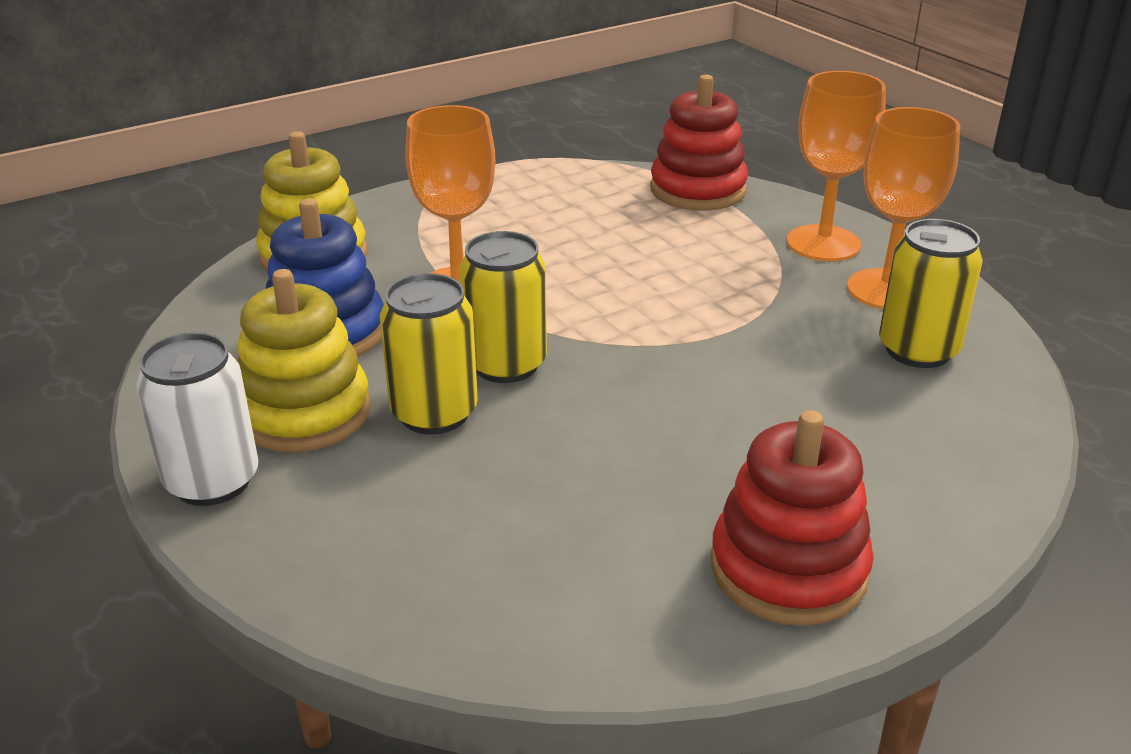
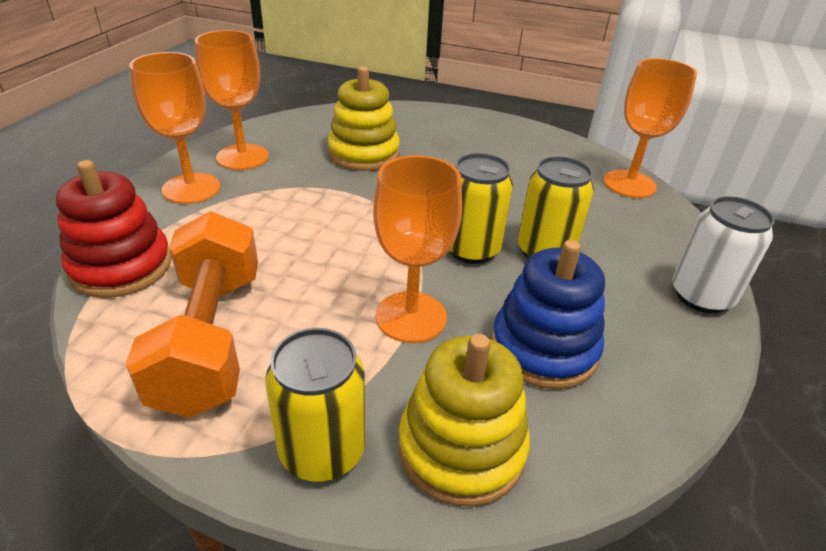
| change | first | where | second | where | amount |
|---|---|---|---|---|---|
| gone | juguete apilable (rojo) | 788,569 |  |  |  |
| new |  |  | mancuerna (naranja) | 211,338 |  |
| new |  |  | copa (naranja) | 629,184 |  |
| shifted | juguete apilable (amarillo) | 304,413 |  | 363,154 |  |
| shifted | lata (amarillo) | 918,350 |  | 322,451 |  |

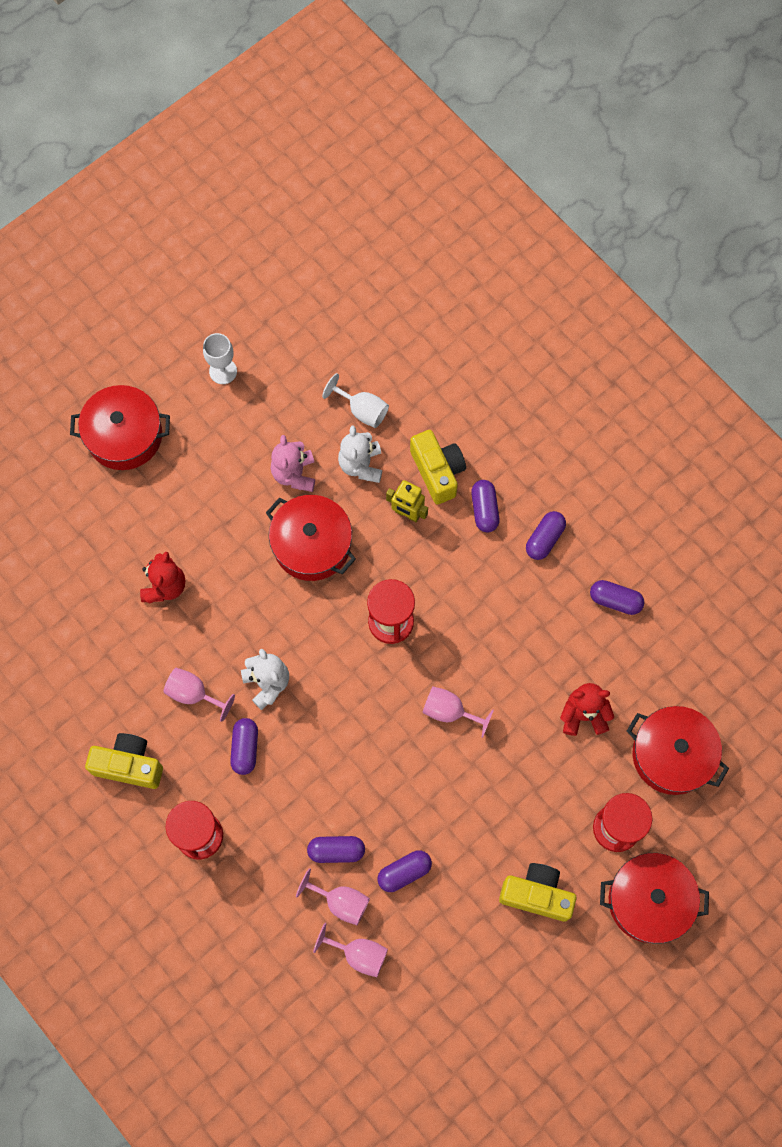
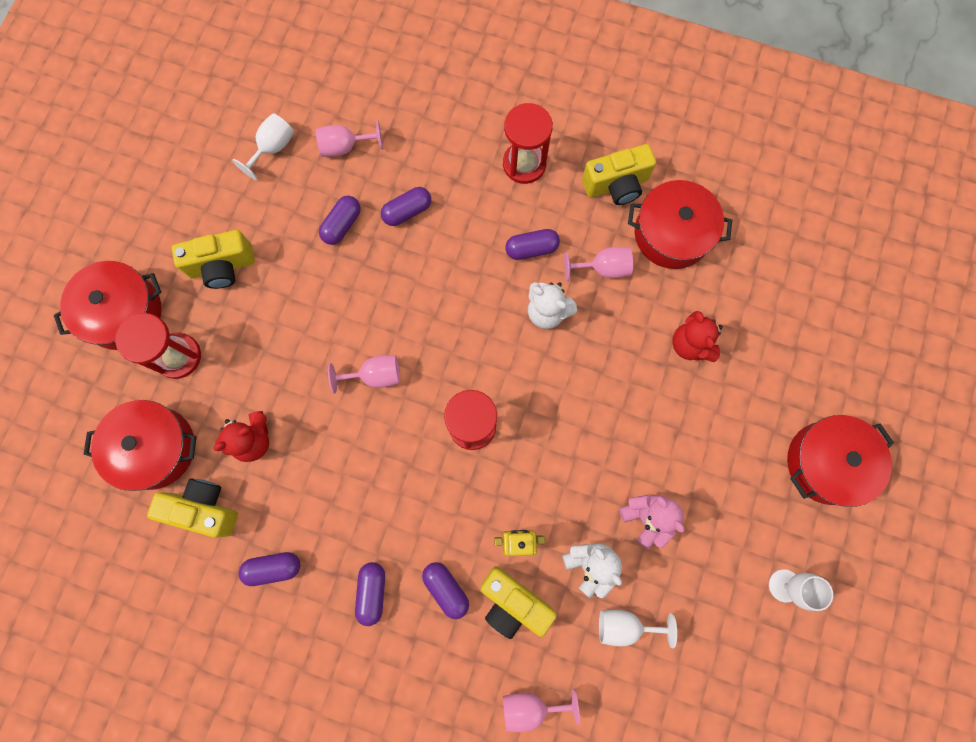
| change | first | where | second | where | amount |
|---|---|---|---|---|---|
| new |  |  | cámara (amarillo) | 204,509 |  |
| new |  |  | copa (blanco) | 273,148 |  |
| shifted | olla (rojo) | 312,544 |  | 672,233 |  |
| shifted | copa (rosa) | 340,902 |  | 530,706 |  |
| rotated | cápsula (morado) | 245,748 |  | 531,248 | 75 degrees counterclockwise |

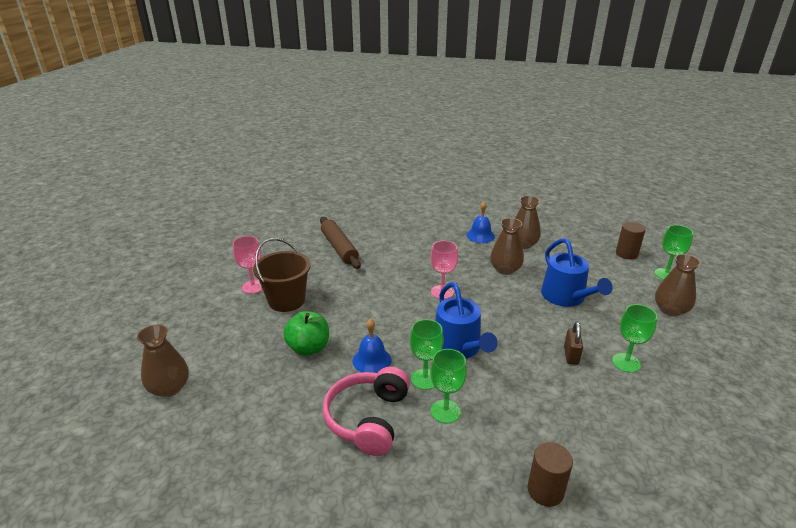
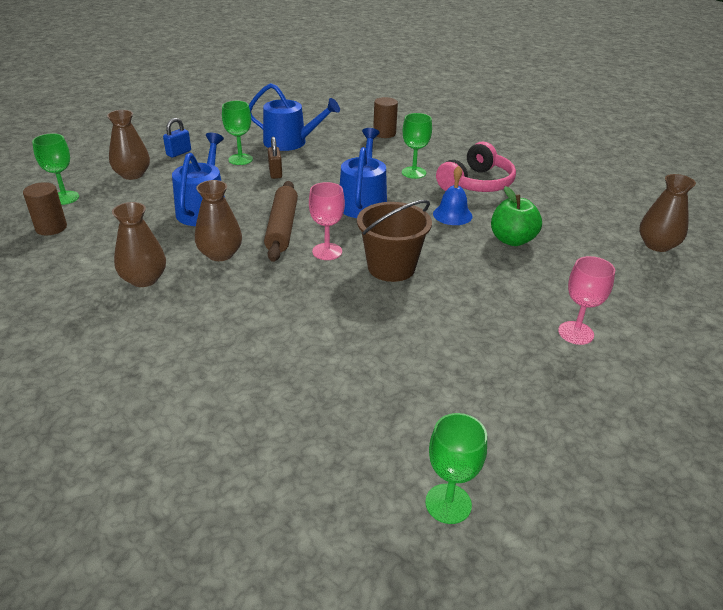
| change | first | where | second | where | amount |
|---|---|---|---|---|---|
| gone | campana (azul) | 480,235 |  |  |  |
| new |  |  | candado (azul) | 179,153 |  |
| new |  |  | regadera (azul) | 290,142 |  |
| shifted | balde (marrón) | 286,300 |  | 391,267 |  |
| shifted | rodillo (marrón) | 339,248 |  | 282,228 |  |
| shifted | copa (verde) | 425,379 |  | 448,503 |  |
| rotated | candado (marrón) | 571,356 |  | 275,173 | 45 degrees counterclockwise |

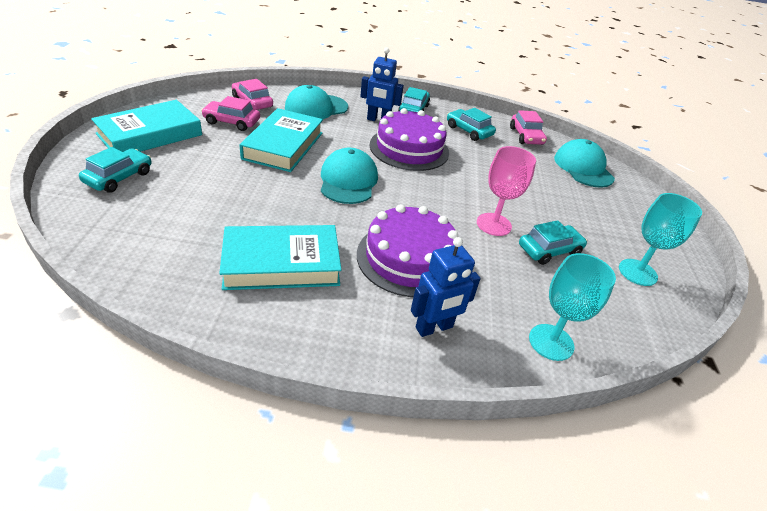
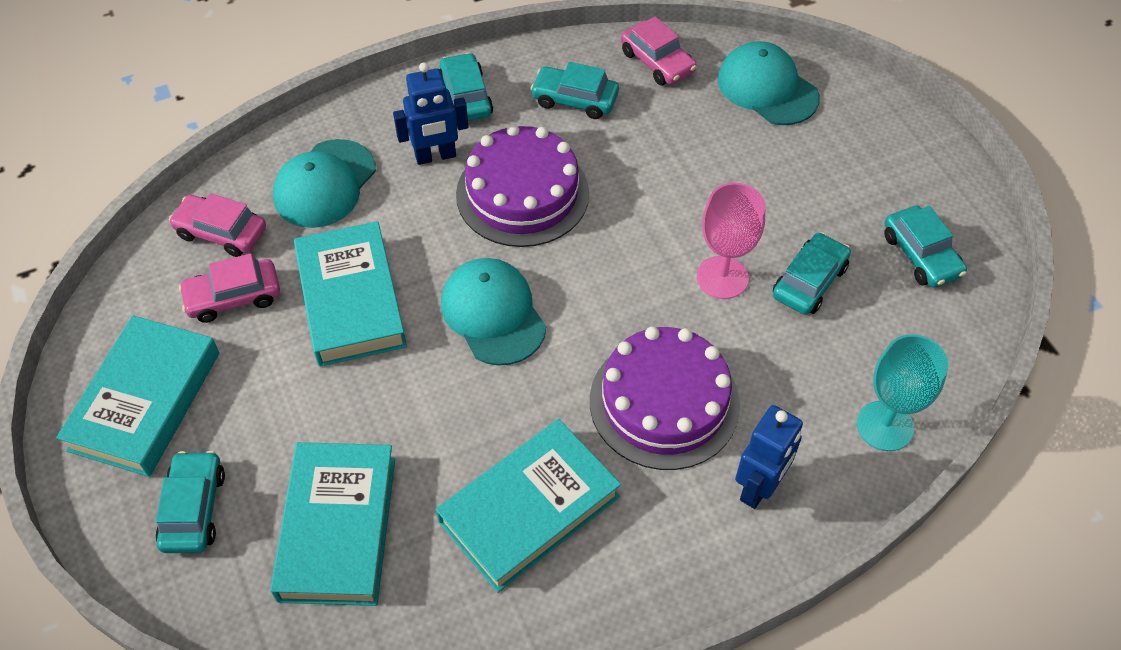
| change | first | where | second | where | amount |
|---|---|---|---|---|---|
| new |  |  | libro (turquesa) | 337,528 |  |
| swapped | copa (turquesa) | 637,272 | coche (turquesa) | 921,255 |  |

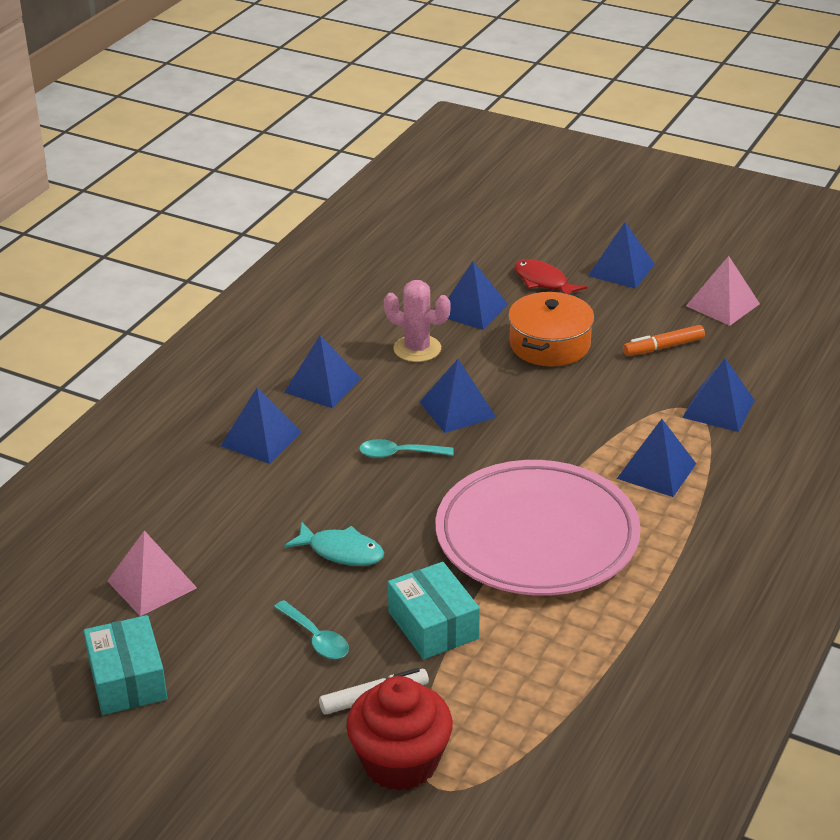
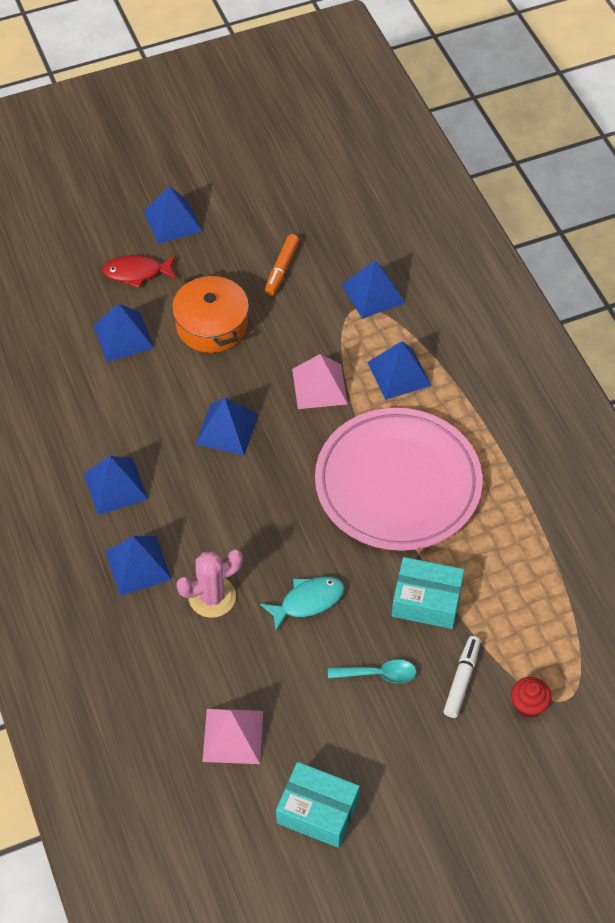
| change | first | where | second | where | amount |
|---|---|---|---|---|---|
| gone | cuchara (turquesa) | 399,454 |  |  |  |
| shifted | cactus (rosa) | 417,349 |  | 212,597 |  |
| shifted | pirámide (rosa) | 722,305 |  | 319,386 |  |
| scaled | magdalena (rojo) | 400,762 |  | 528,704 | x0.50 |

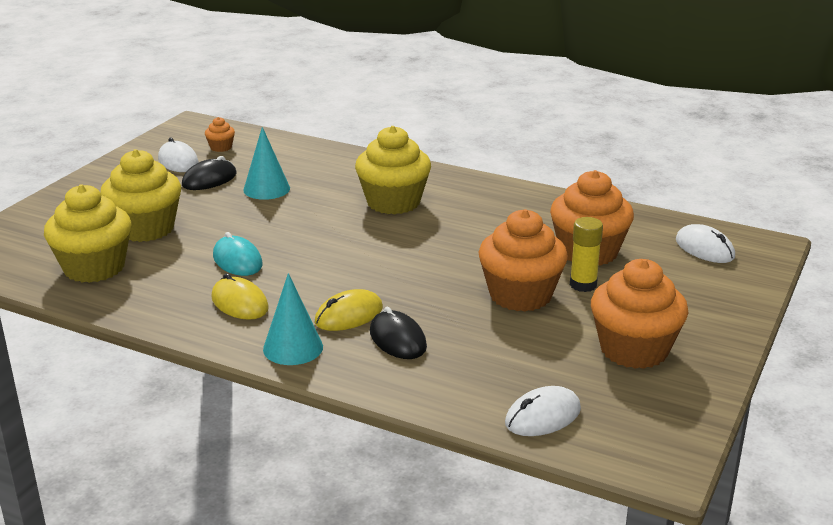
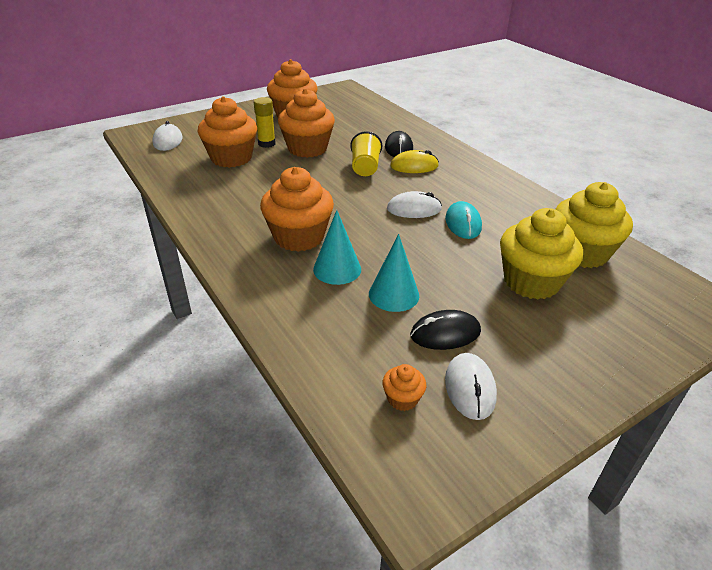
| change | first | where | second | where | amount |
|---|---|---|---|---|---|
| gone | ratón (amarillo) | 239,303 |  |  |  |
| new |  |  | vaso (amarillo) | 365,168 |  |
| shifted | cono (turquesa) | 293,348 |  | 337,269 |  |
| shifted | ratón (blanco) | 543,416 |  | 414,209 |  |
| repainted | magdalena (amarillo) | 393,202 | magdalena (naranja) | 299,237 |  |

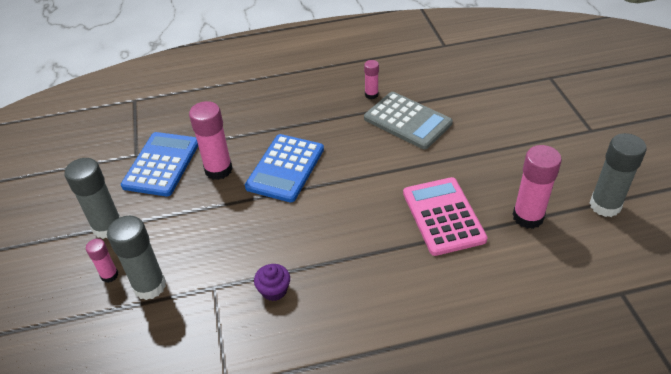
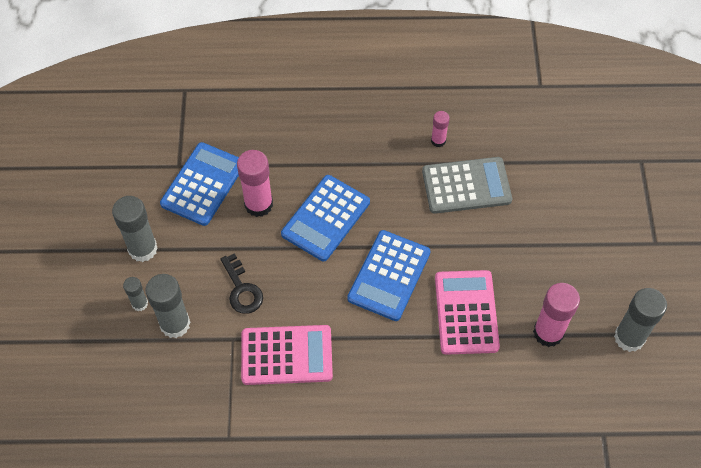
| change | first | where | second | where | amount |
|---|---|---|---|---|---|
| new |  |  | llave (negro) | 242,289 |  |
| new |  |  | calculadora (azul) | 389,275 |  |
| swapped | magdalena (morado) | 274,290 | calculadora (rosa) | 286,355 |  |
| repainted | barra de pegamento (rosa) | 109,275 | barra de pegamento (gris) | 140,304 |  |
| rotated | calculadora (gris) | 407,121 |  | 466,186 | 60 degrees counterclockwise |

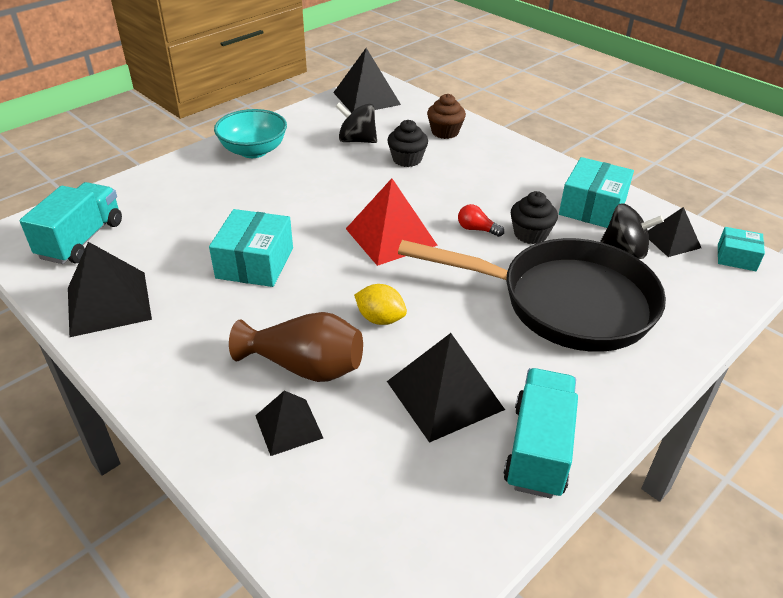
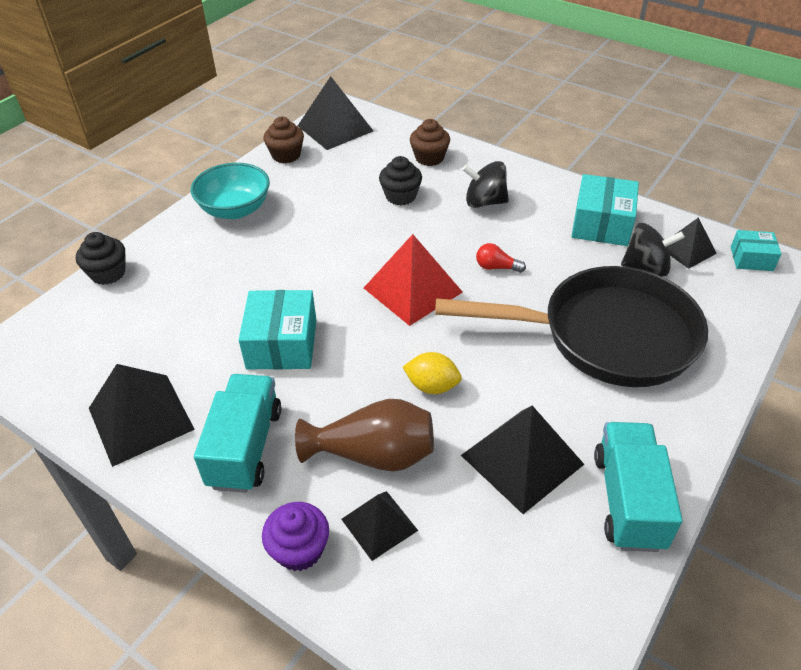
| change | first | where | second | where | amount |
|---|---|---|---|---|---|
| new |  |  | magdalena (morado) | 299,549 |  |
| new |  |  | magdalena (marrón) | 286,155 |  |
| shifted | camión (turquesa) | 82,240 |  | 245,447 |  |
| shifted | peonza (negro) | 357,140 |  | 484,202 |  |
| shifted | magdalena (negro) | 530,234 |  | 108,273 |  |

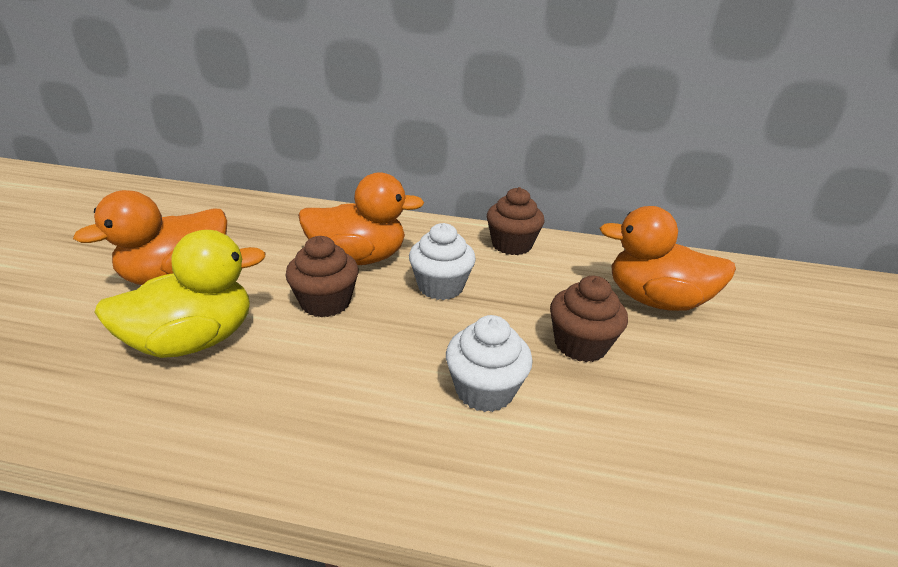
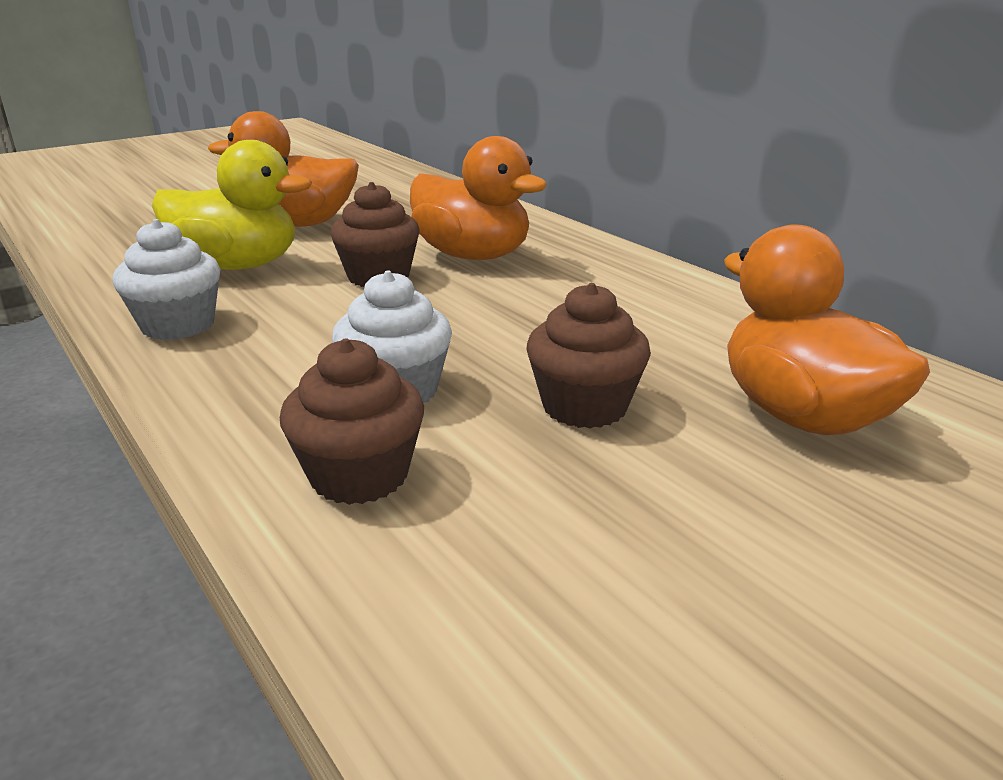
| change | first | where | second | where | amount |
|---|---|---|---|---|---|
| shifted | magdalena (blanco) | 440,286 |  | 178,325 |  |
| shifted | magdalena (marrón) | 511,245 |  | 359,475 |  |

